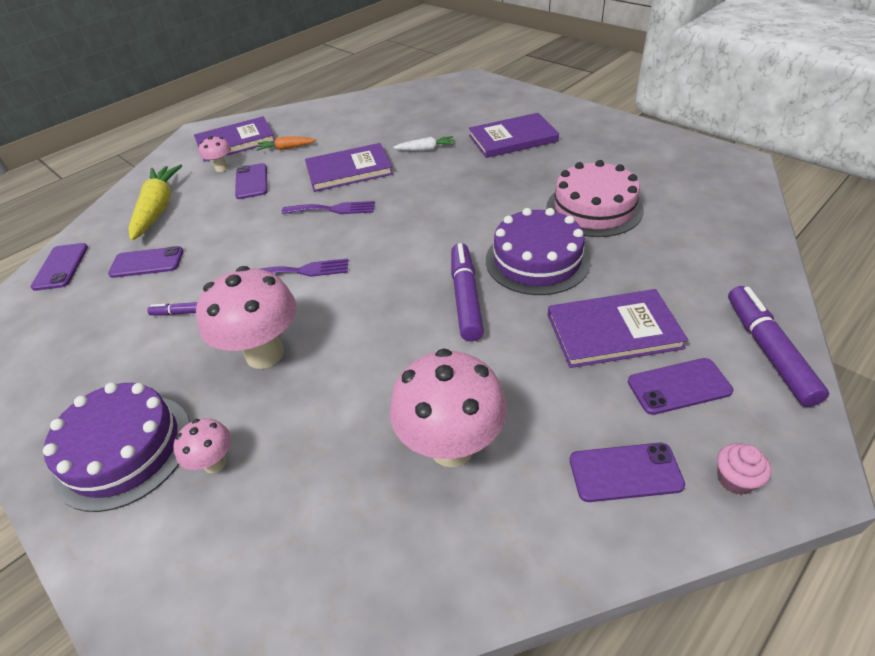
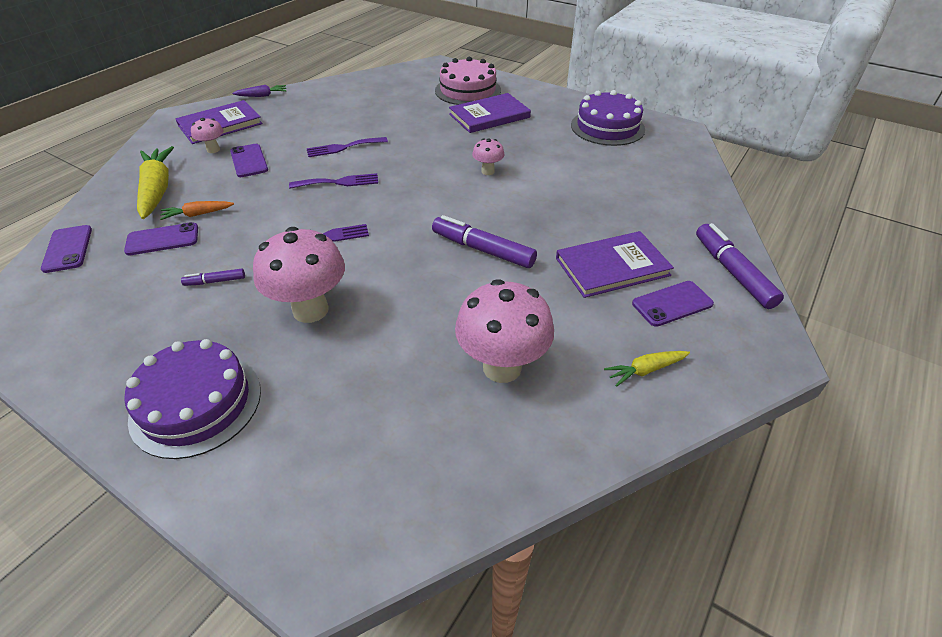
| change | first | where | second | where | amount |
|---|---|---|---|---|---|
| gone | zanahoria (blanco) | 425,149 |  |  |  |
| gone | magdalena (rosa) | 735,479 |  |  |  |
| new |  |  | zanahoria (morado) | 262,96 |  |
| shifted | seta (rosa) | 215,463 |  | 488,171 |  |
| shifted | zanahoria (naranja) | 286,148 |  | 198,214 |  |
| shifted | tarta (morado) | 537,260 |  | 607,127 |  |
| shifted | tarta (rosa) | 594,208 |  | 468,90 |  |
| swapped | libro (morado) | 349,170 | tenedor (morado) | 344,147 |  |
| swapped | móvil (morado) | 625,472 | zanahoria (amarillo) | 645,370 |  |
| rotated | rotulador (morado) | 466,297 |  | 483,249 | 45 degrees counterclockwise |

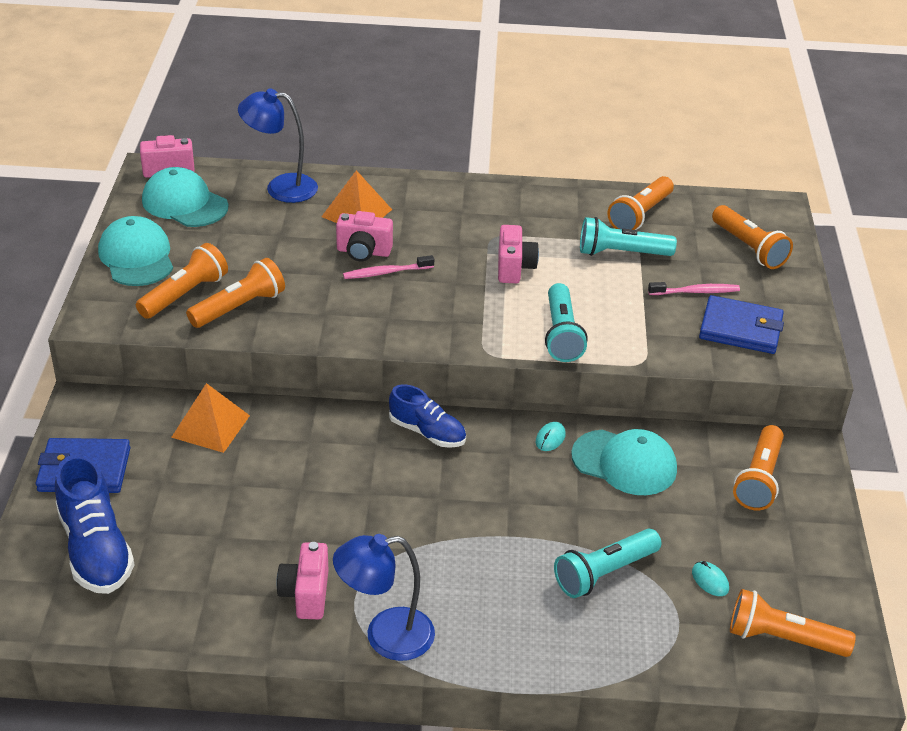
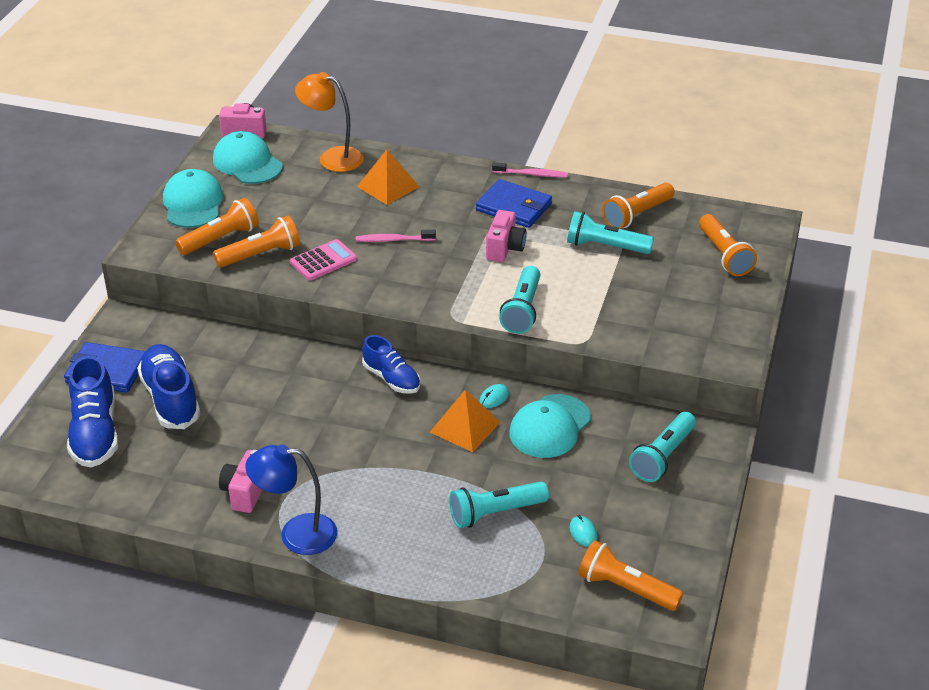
| change | first | where | second | where | amount |
|---|---|---|---|---|---|
| gone | cámara (rosa) | 363,252 |  |  |  |
| new |  |  | zapato (azul) | 171,399 |  |
| new |  |  | calculadora (rosa) | 323,261 |  |
| shifted | pirámide (naranja) | 210,426 |  | 465,427 |  |
| shifted | cepillo de dientes (rosa) | 695,292 |  | 532,174 |  |
| shifted | cartera (azul) | 741,329 |  | 514,207 |  |
| repainted | lámpara (azul) | 281,187 | lámpara (naranja) | 332,158 |  |
| repainted | lámpara de mano (naranja) | 759,479 | lámpara de mano (turquesa) | 663,456 |  |
| rotated | gorra (turquesa) | 624,463 |  | 550,426 | 90 degrees clockwise |

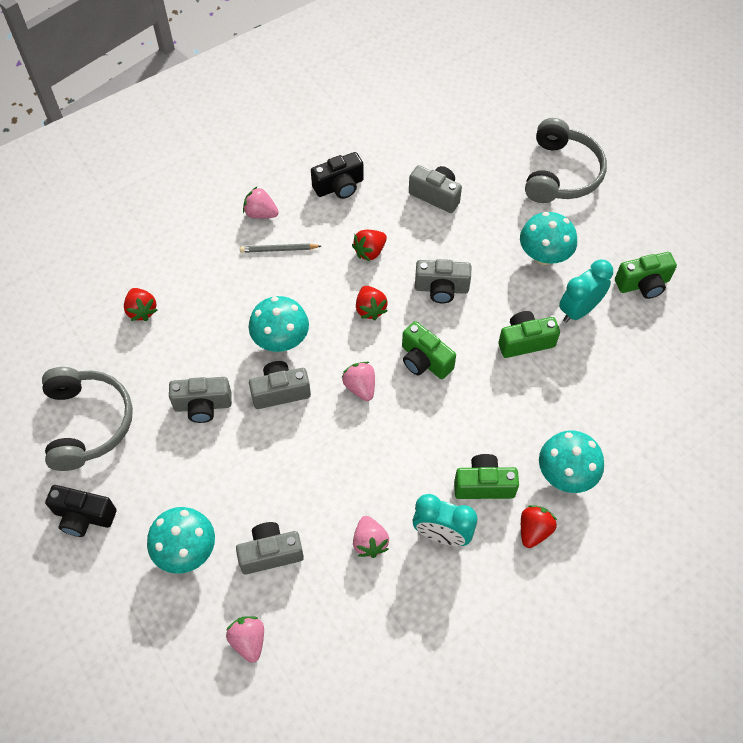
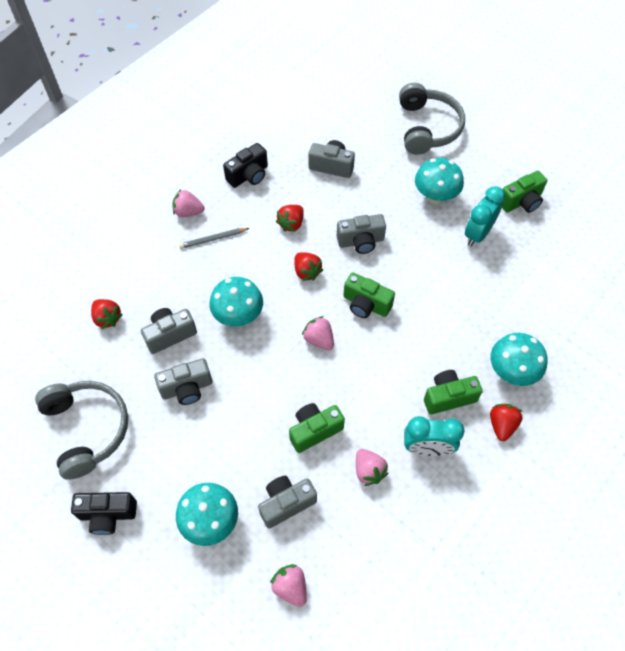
| change | first | where | second | where | amount |
|---|---|---|---|---|---|
| shifted | cámara (gris) | 280,392 |  | 170,335 |  |
| shifted | cámara (verde) | 525,341 |  | 314,430 |  |

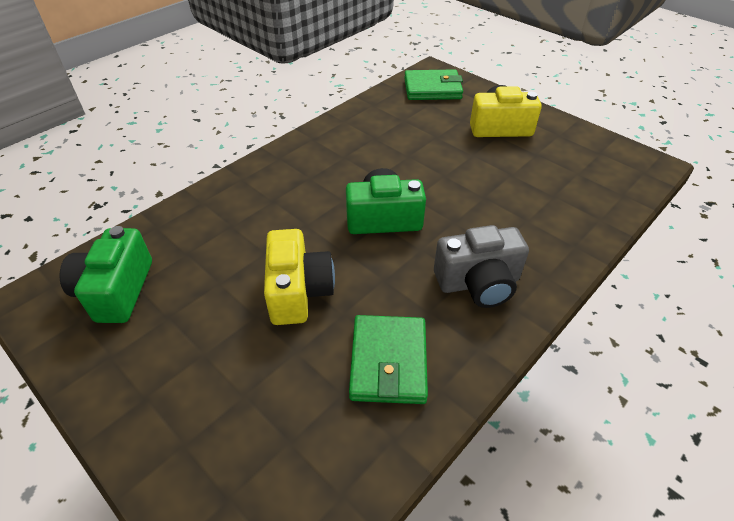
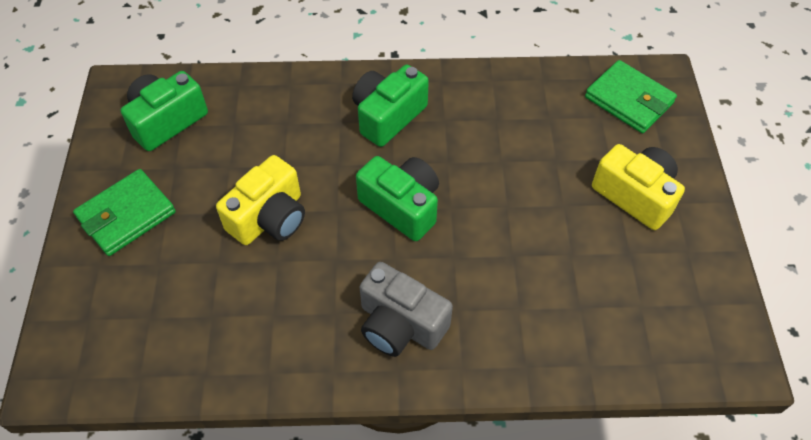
| change | first | where | second | where | amount |
|---|---|---|---|---|---|
| new |  |  | cámara (verde) | 388,116 |  |
| shifted | cartera (verde) | 388,362 |  | 126,215 |  |

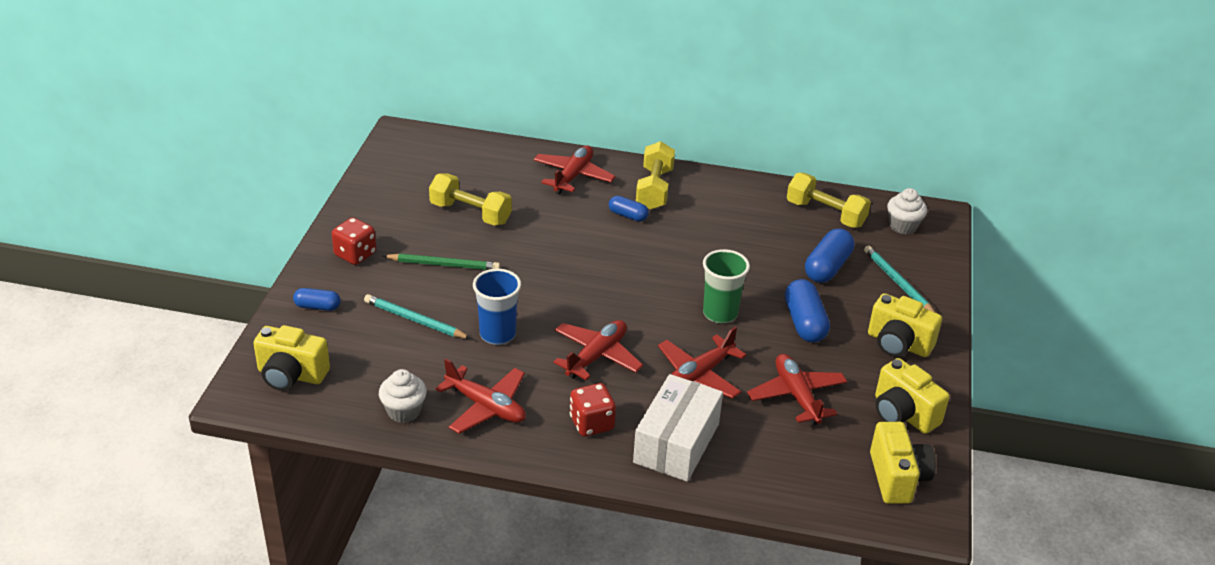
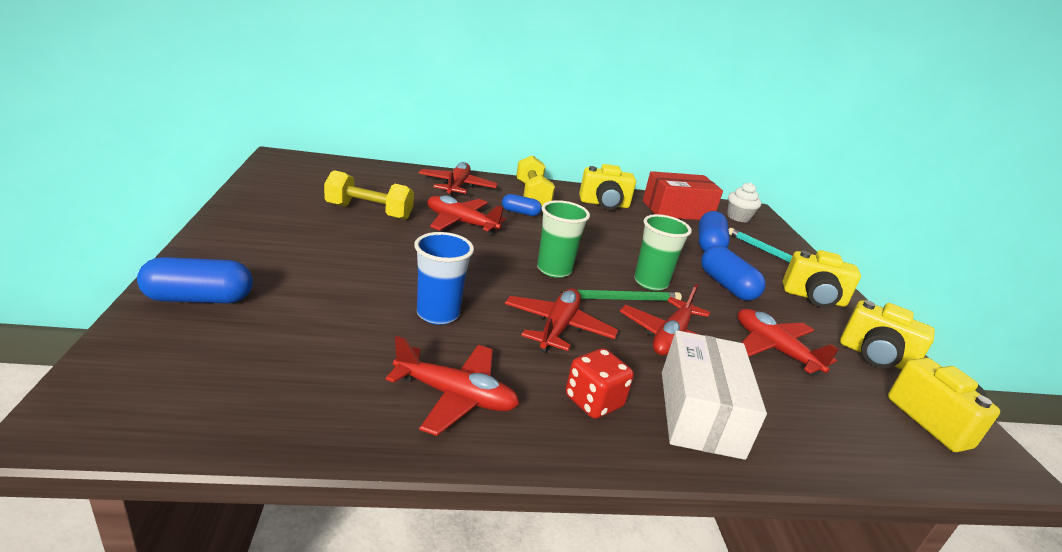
| change | first | where | second | where | amount |
|---|---|---|---|---|---|
| gone | dado (rojo) | 355,254 |  |  |  |
| gone | lápiz (turquesa) | 415,320 |  |  |  |
| gone | magdalena (blanco) | 404,411 |  |  |  |
| new |  |  | avión (rojo) | 461,223 |  |
| new |  |  | vaso (verde) | 554,270 |  |
| shifted | cámara (amarillo) | 291,375 |  | 604,204 |  |
| shifted | lápiz (verde) | 443,265 |  | 622,299 |  |
| swapped | mancuerna (amarillo) | 825,214 | caja (rojo) | 677,210 |  |
| scaled | cápsula (azul) | 317,307 |  | 199,299 | x1.68 |

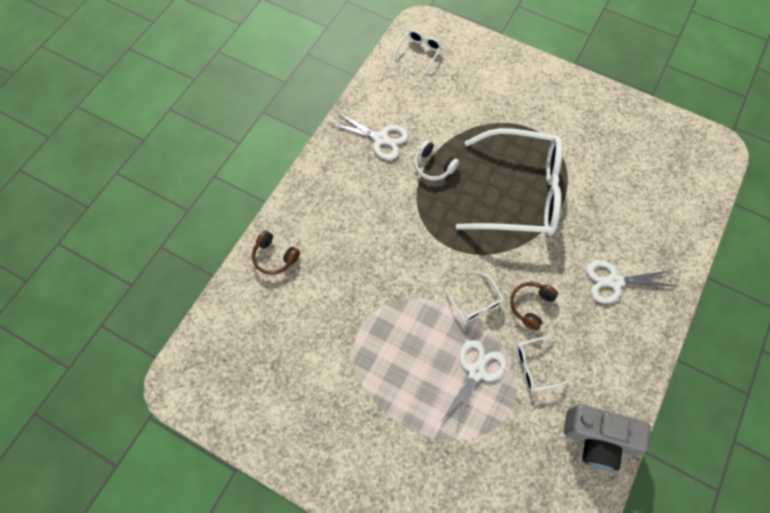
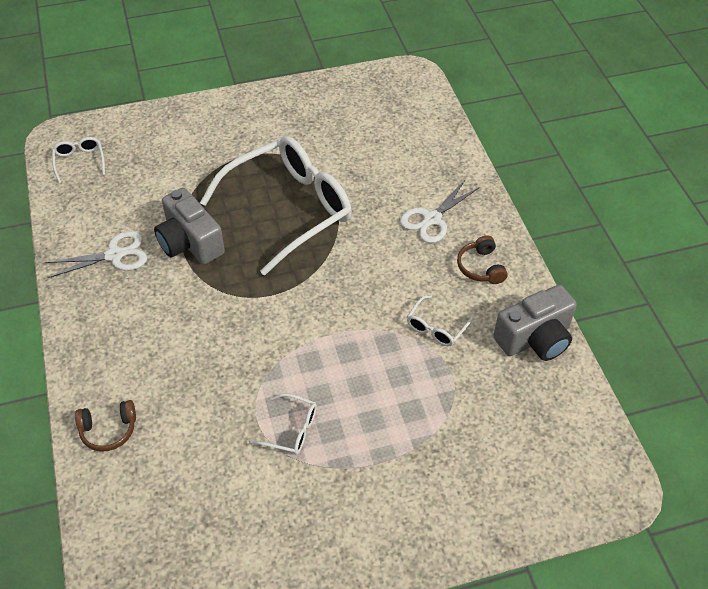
| change | first | where | second | where | amount |
|---|---|---|---|---|---|
| gone | tijeras (blanco) | 476,371 |  |  |  |
| shifted | gafas (blanco) | 476,303 |  | 292,430 |  |
| shifted | auriculares (marrón) | 530,305 |  | 480,267 |  |
| swapped | auriculares (blanco) | 433,166 | cámara (gris) | 190,242 |  |

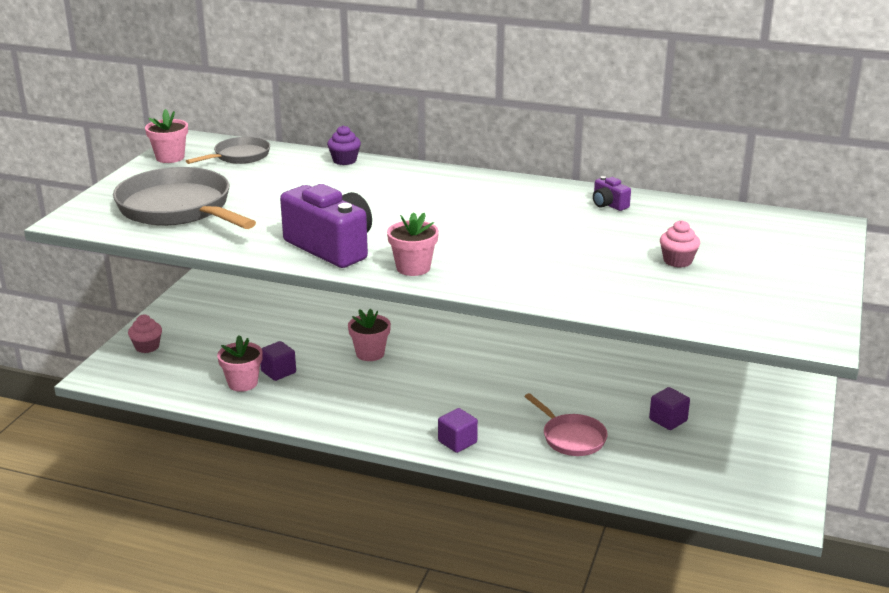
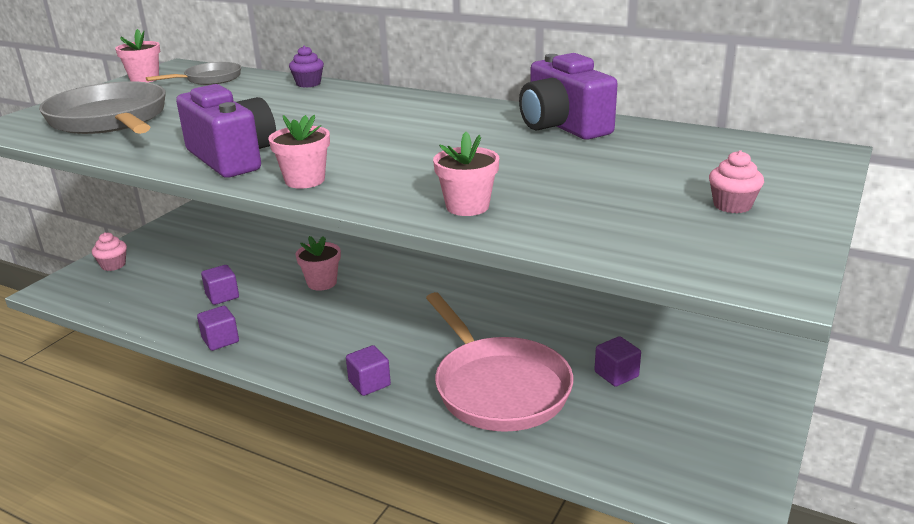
| change | first | where | second | where | amount |
|---|---|---|---|---|---|
| new |  |  | cubo (morado) | 220,340 |  |
| shifted | maceta (rosa) | 242,383 |  | 467,206 |  |
| shifted | magdalena (rosa) | 677,261 |  | 732,205 |  |
| scaled | sartén (rosa) | 571,438 |  | 498,387 | x1.86 |
| scaled | cámara (morado) | 608,204 |  | 563,126 | x2.26 |

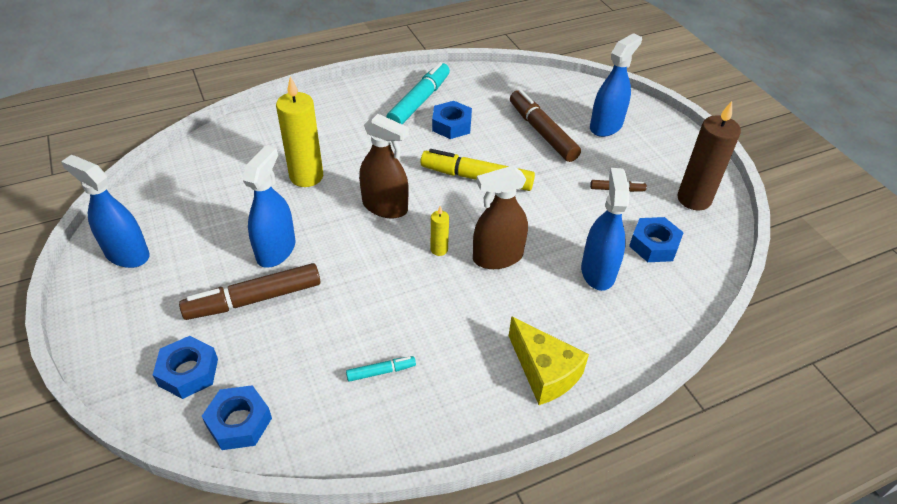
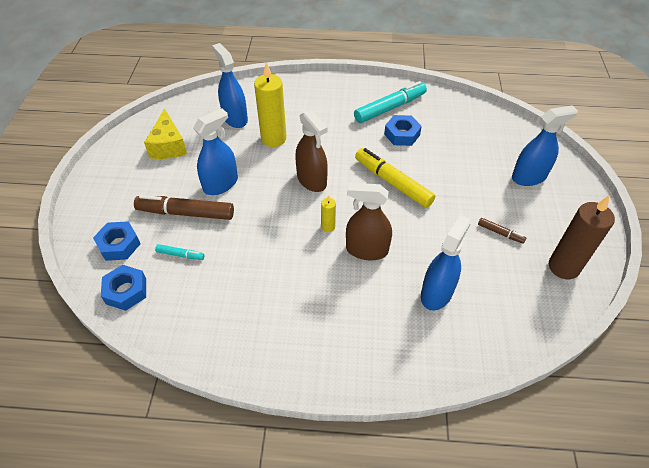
| change | first | where | second | where | amount |
|---|---|---|---|---|---|
| gone | rotulador (marrón) | 542,132 |  |  |  |
| gone | tuerca (azul) | 654,245 |  |  |  |
| shifted | pulverizador (azul) | 127,254 |  | 235,118 |  |
| shifted | rotulador (turquesa) | 381,372 |  | 180,255 |  |
| shifted | queso (amarillo) | 544,372 |  | 168,145 |  |

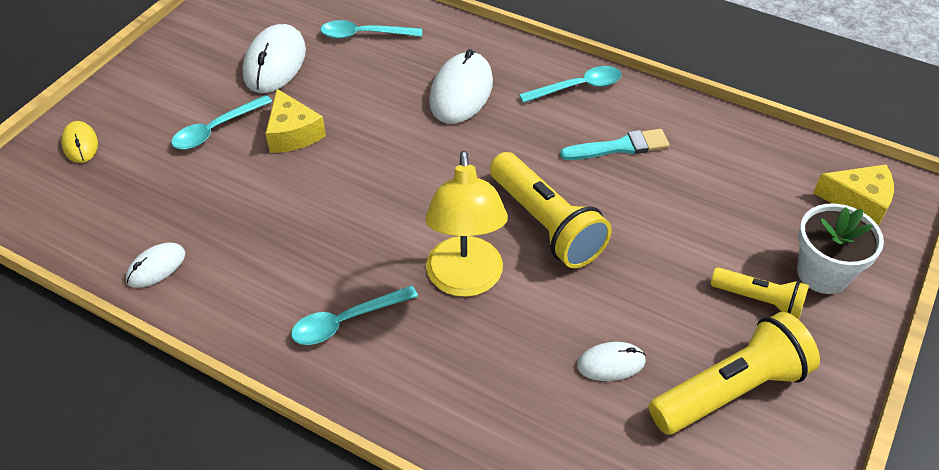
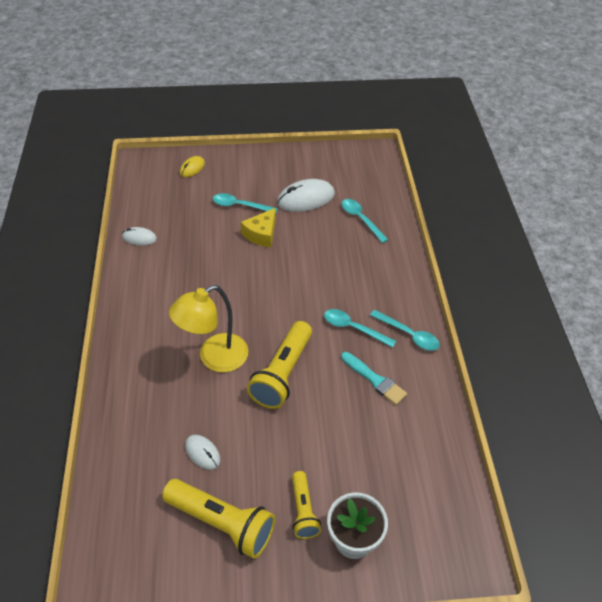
| change | first | where | second | where | amount |
|---|---|---|---|---|---|
| gone | ratón (blanco) | 461,92 |  |  |  |
| gone | queso (amarillo) | 858,201 |  |  |  |
| shifted | cuchara (turquesa) | 346,321 |  | 353,328 |  |

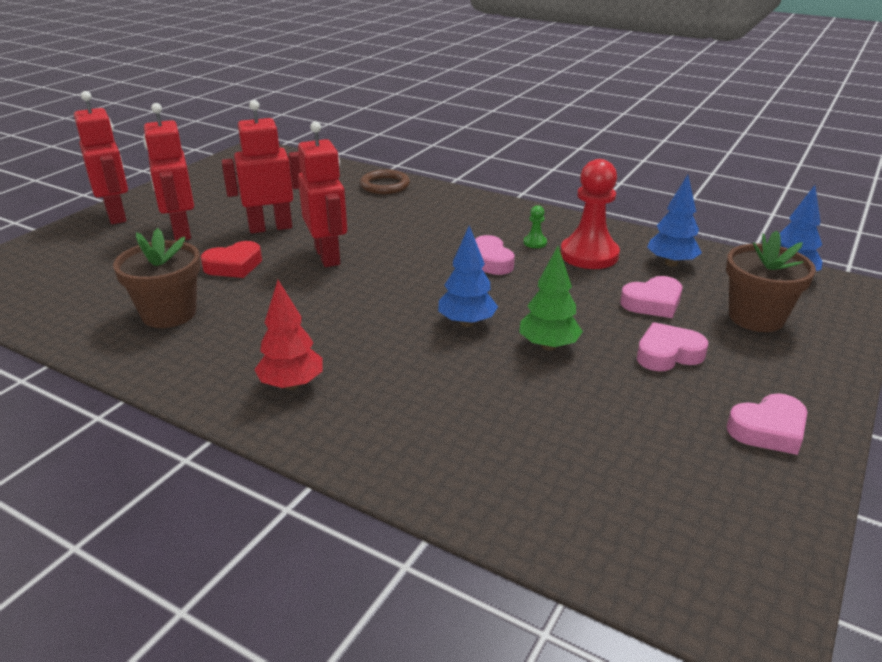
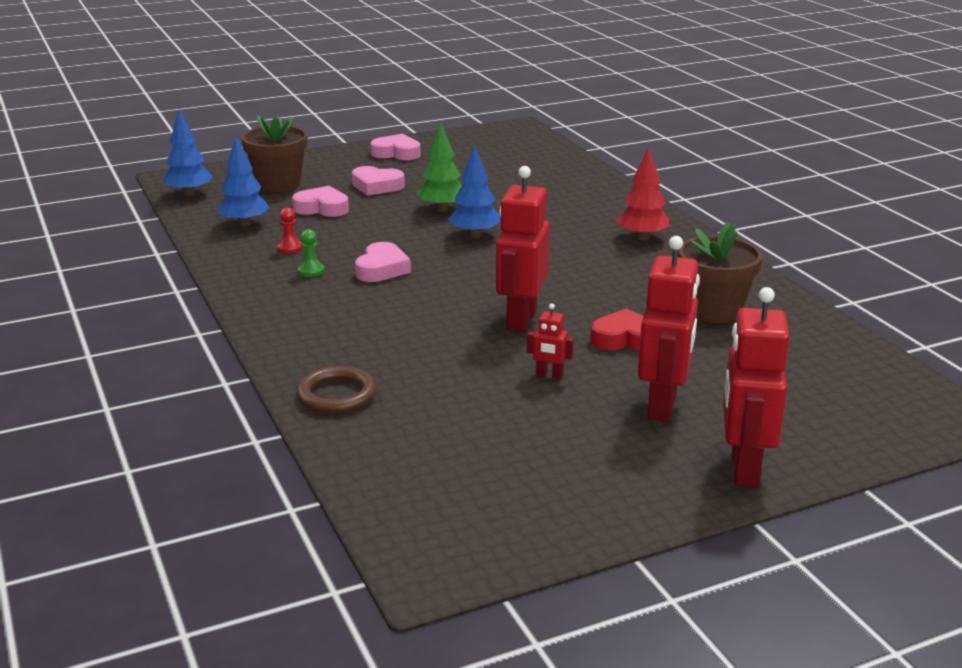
| change | first | where | second | where | amount |
|---|---|---|---|---|---|
| scaled | robot (rojo) | 270,227 |  | 549,375 | x0.45 |
| scaled | peón (rojo) | 589,255 |  | 290,248 | x0.41 |

